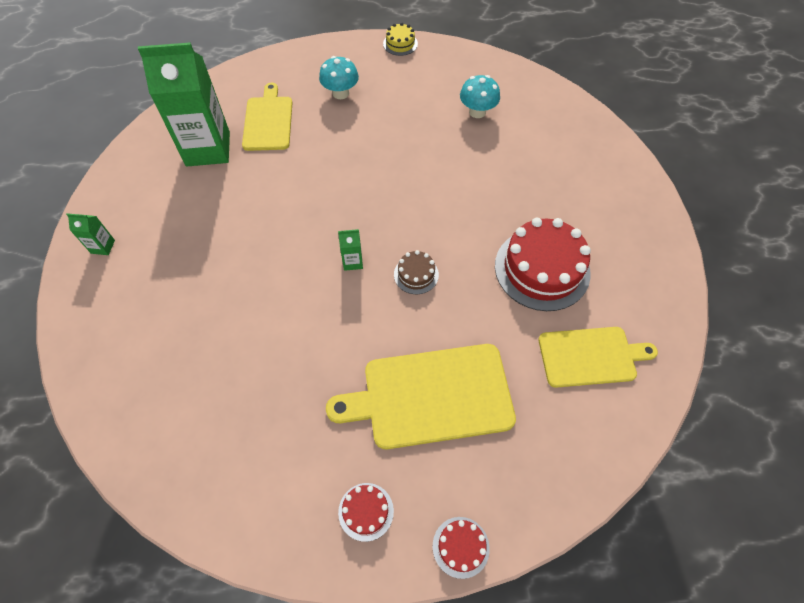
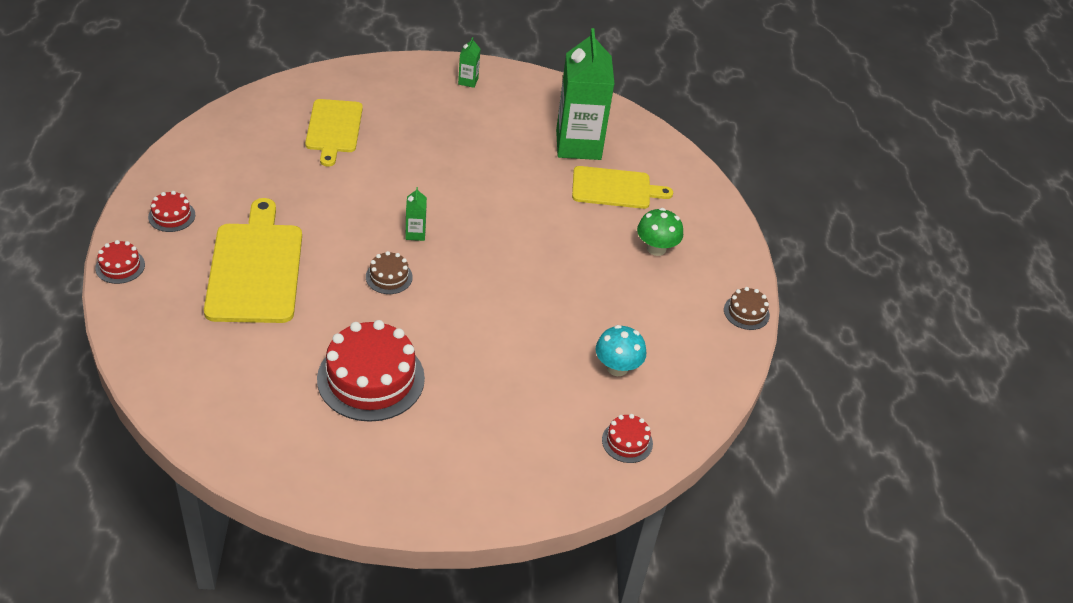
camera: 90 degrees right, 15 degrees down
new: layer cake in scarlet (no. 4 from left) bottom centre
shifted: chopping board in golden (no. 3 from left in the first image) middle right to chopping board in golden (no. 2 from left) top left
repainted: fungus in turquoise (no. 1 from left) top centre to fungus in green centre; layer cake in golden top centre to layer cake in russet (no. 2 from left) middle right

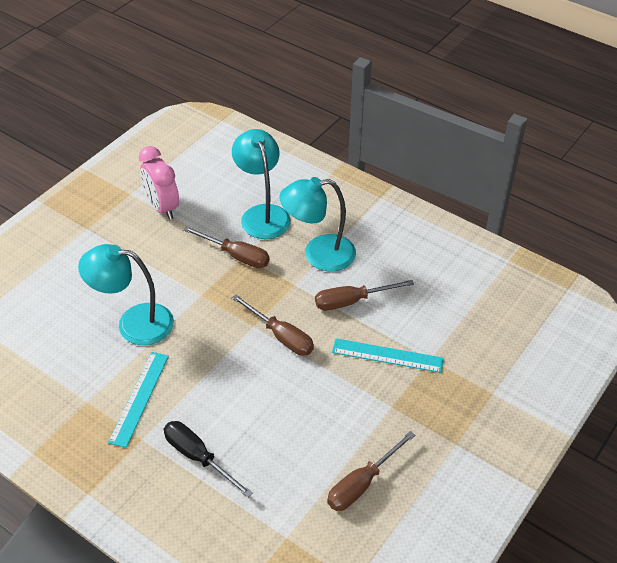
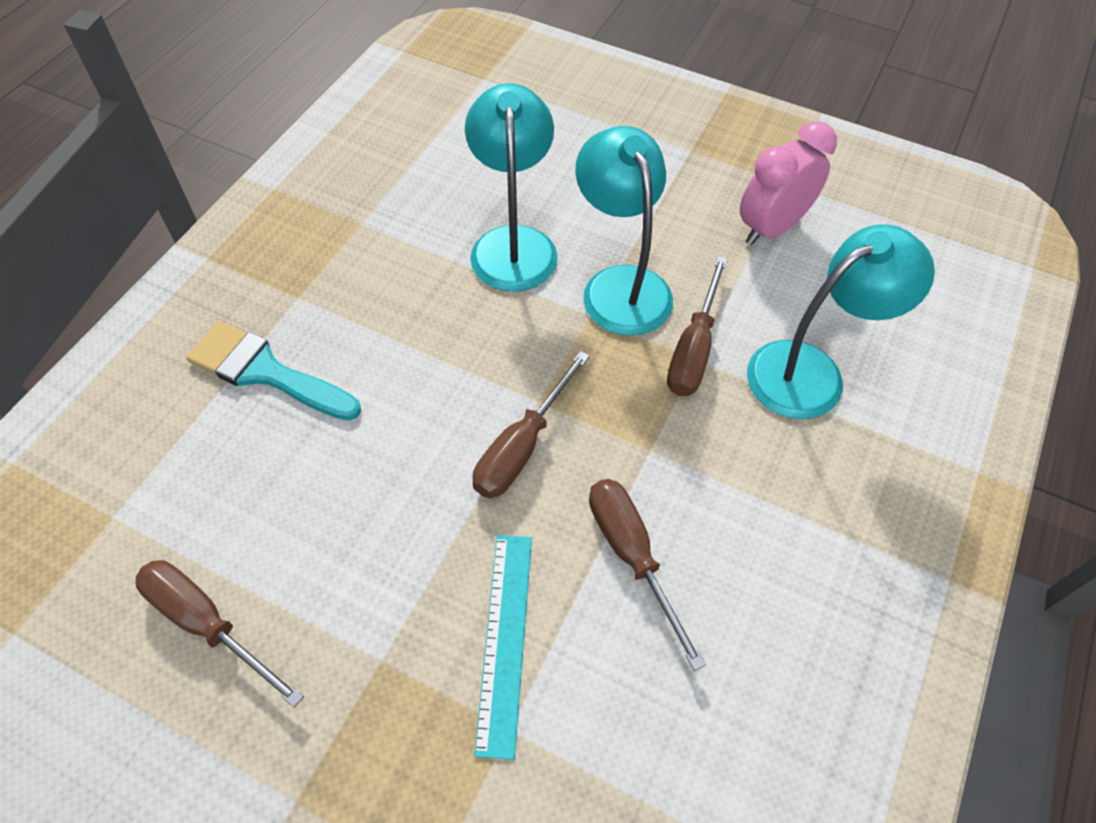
camera: 80 degrees right, 10 degrees up
gone: measuring stick in turquoise (no. 1 from left) bottom left
shifted: reading lamp in turquoise (no. 3 from left in the first image) centre to reading lamp in turquoise (no. 2 from left) top centre
swapped: flat screwdriver in black bottom centre to paintbrush in turquoise middle left

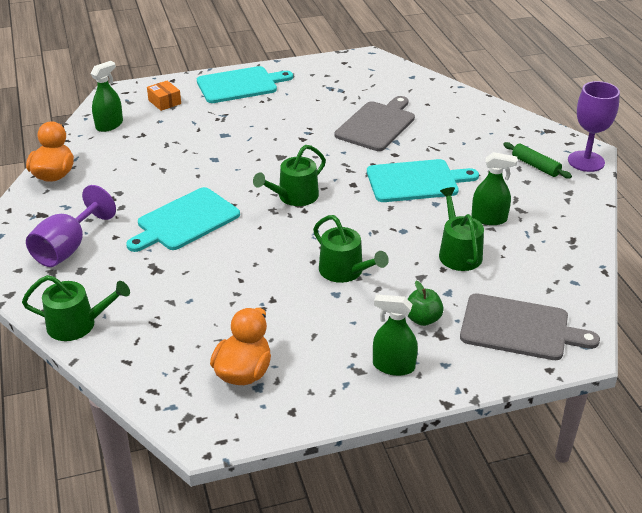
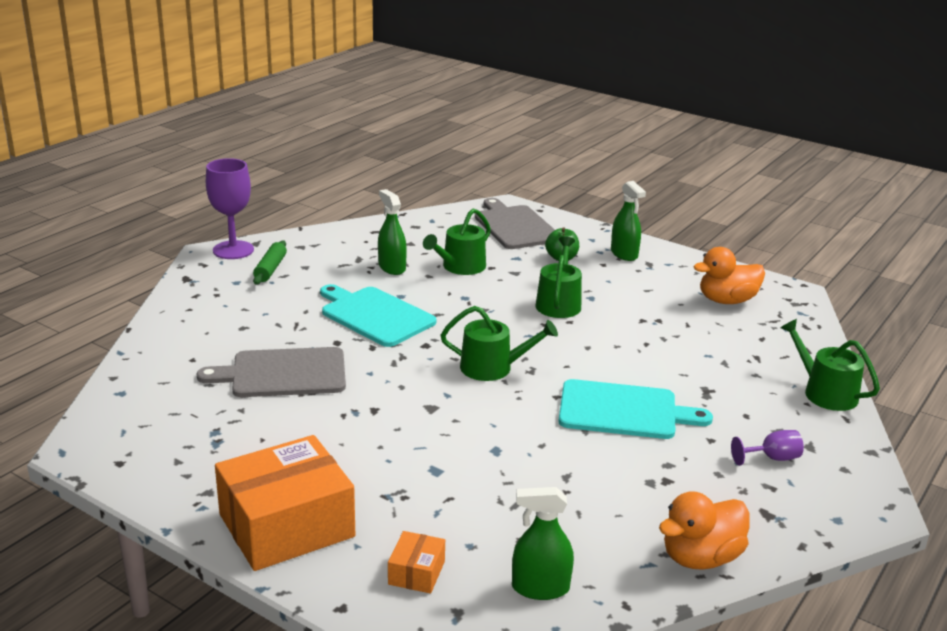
camera: 130 degrees left, 10 degrees down
swapped: chopping board in turquoise (no. 2 from left) top centre to parcel in orange (no. 1 from left) bottom left
scaled: chalice in purple (no. 1 from left in the first image) middle left = bottom right x0.53

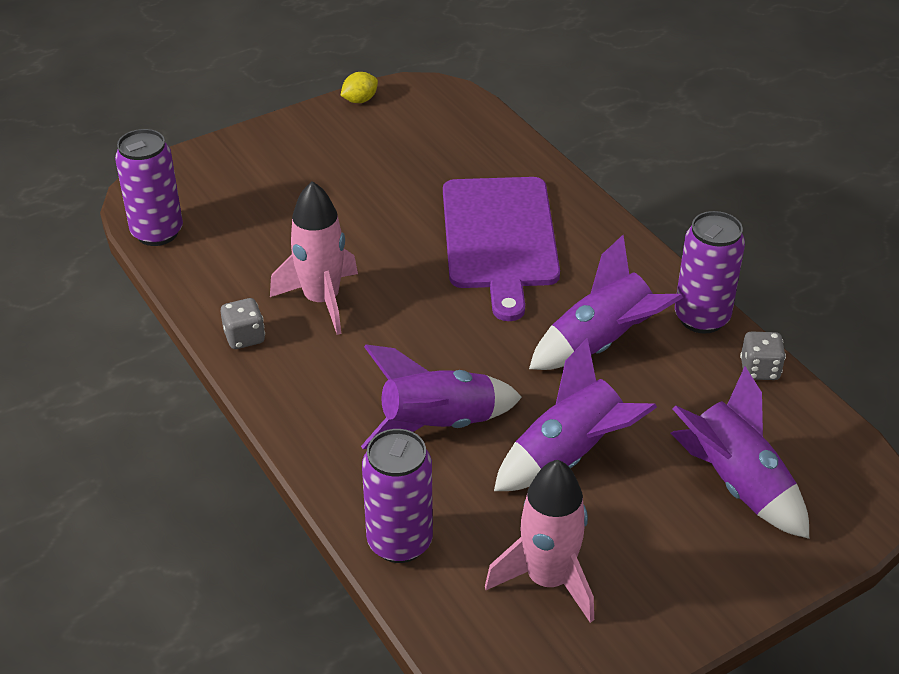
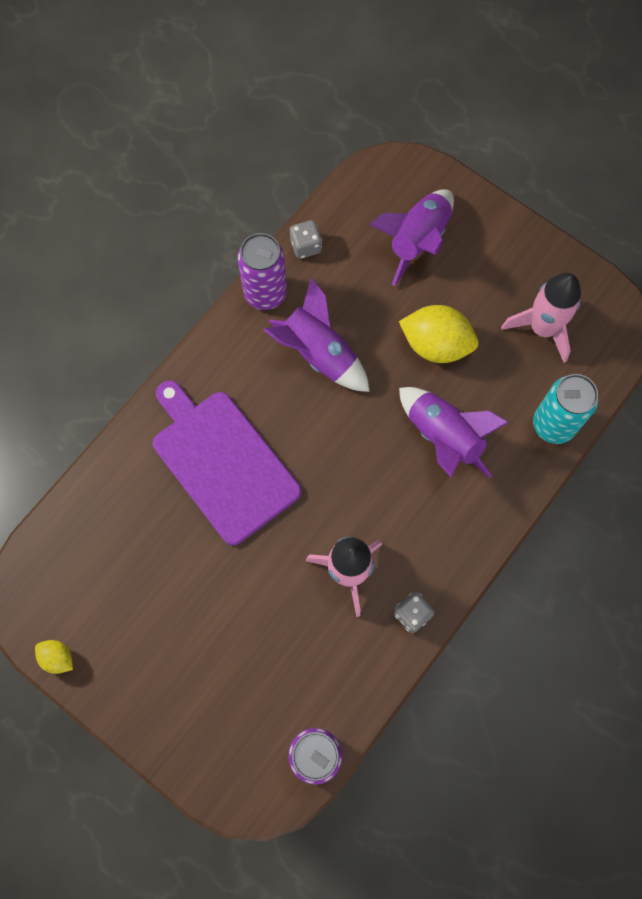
camera: 110 degrees left, 30 degrees up
swapped: rocket in purple (no. 2 from left) centre to citrus fruit in golden (no. 2 from left) middle right
repainted: tin in purple (no. 2 from left) bottom centre to tin in turquoise middle right
rotated: chopping board in purple centre = centre 105 degrees counterclockwise

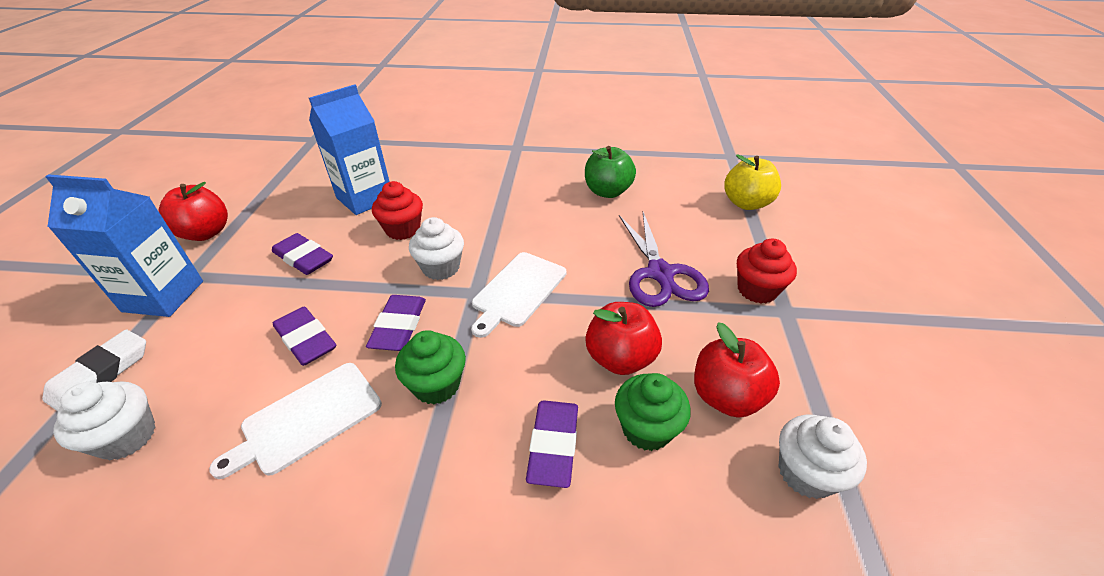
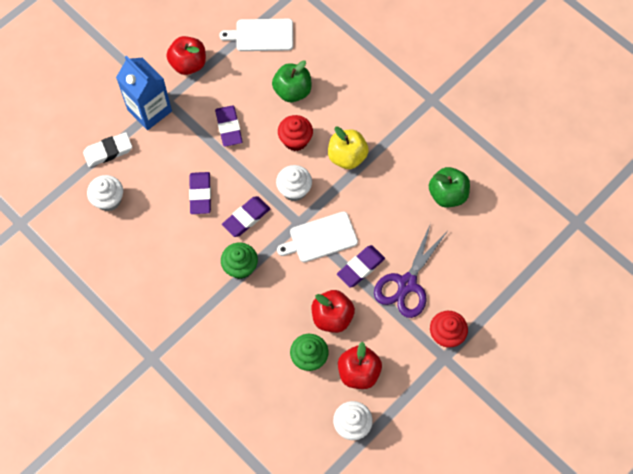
camera: 40 degrees right, 25 degrees up
shifted: chopping board in pure white (no. 1 from left) bottom left to top centre; gum eraser in purple (no. 4 from left) bottom centre to centre; apple in golden top right to top centre
swapped: carton in royal blue (no. 2 from left) top left to apple in green (no. 1 from left) top centre

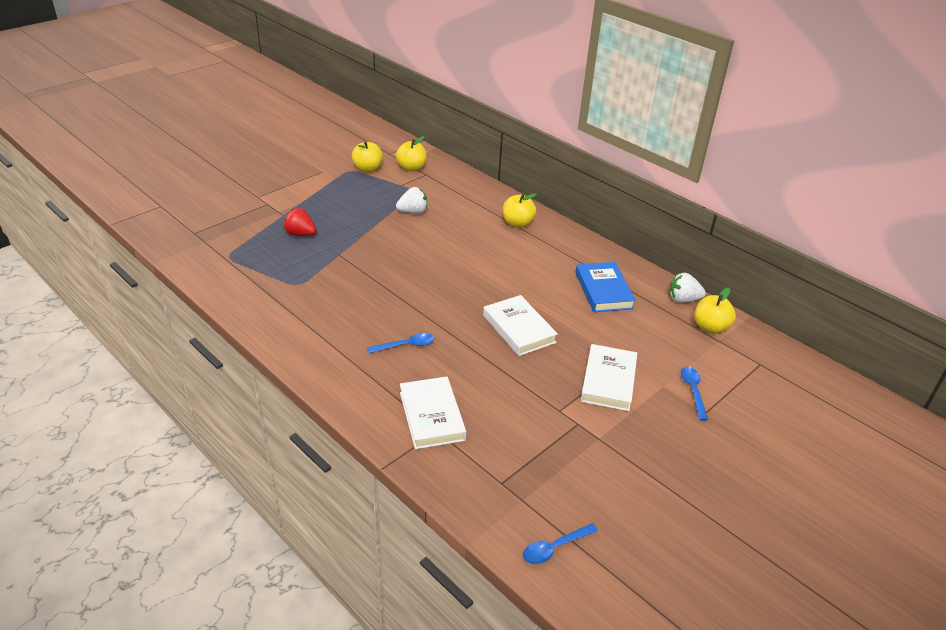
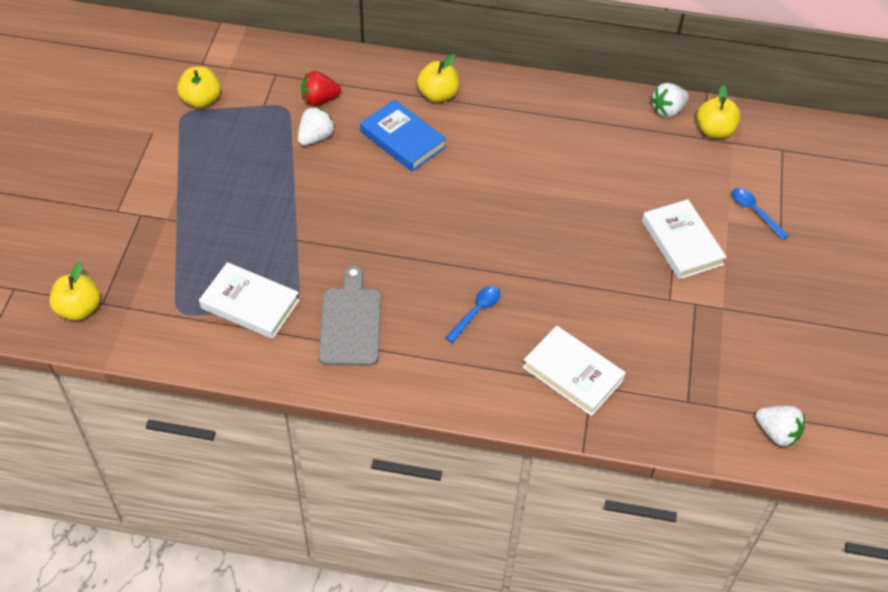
camera: 35 degrees left, 15 degrees up
new: chopping board in ash-grey centre
shifted: strawberry in scarlet middle left to top centre; apple in golden (no. 2 from left in the first image) top centre to apple in golden (no. 1 from left) middle left; hardback in pure white (no. 2 from left in the first image) centre to hardback in pure white (no. 1 from left) middle left; hardback in royal blue centre to top centre
swapped: teaspoon in royal blue (no. 2 from left) bottom centre to strawberry in pure white (no. 3 from left) bottom right

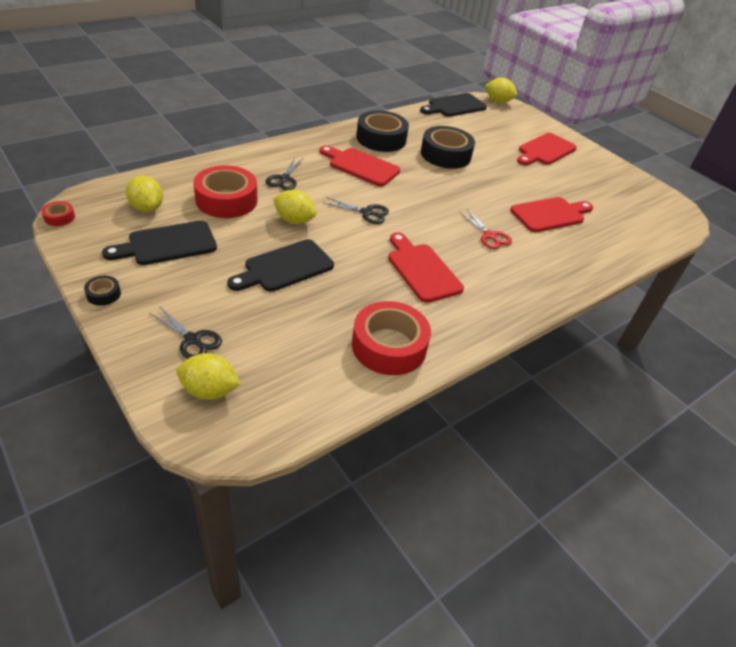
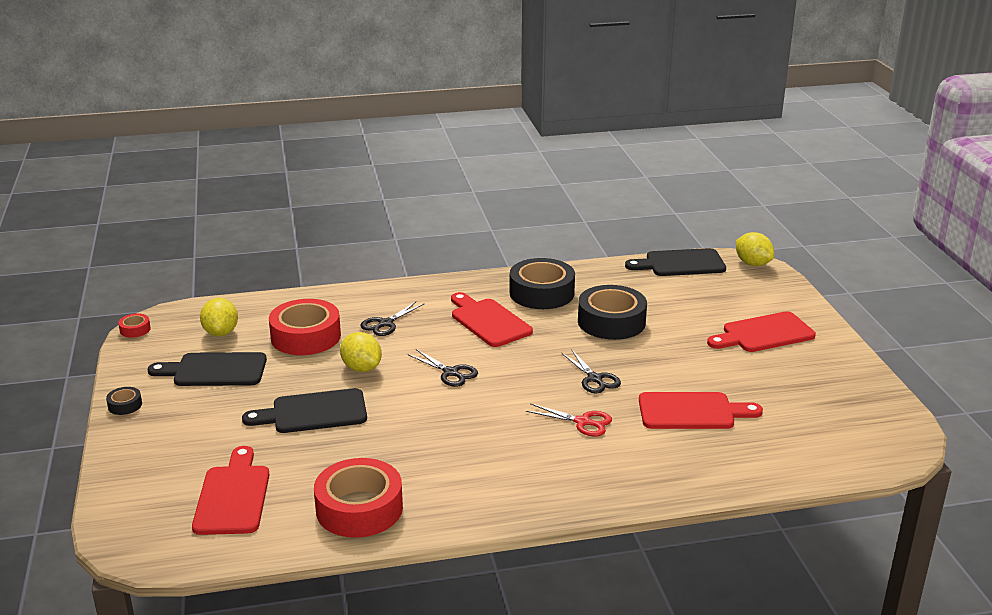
camera: 30 degrees right, 15 degrees down
gone: citrus fruit in golden (no. 2 from left) middle left
shifted: shears in black (no. 1 from left in the first image) middle left to shears in black (no. 3 from left) centre; chopping board in scarlet (no. 2 from left in the first image) centre to chopping board in scarlet (no. 1 from left) bottom left
rotated: shears in scarlet centre = bottom centre 60 degrees counterclockwise

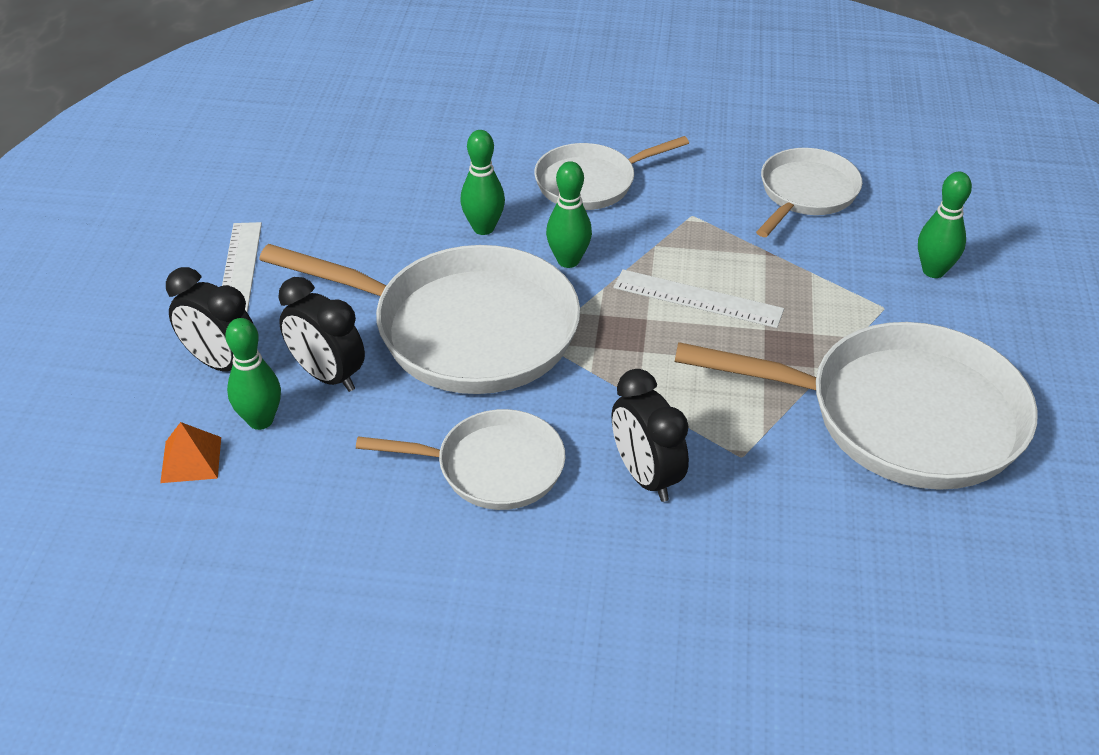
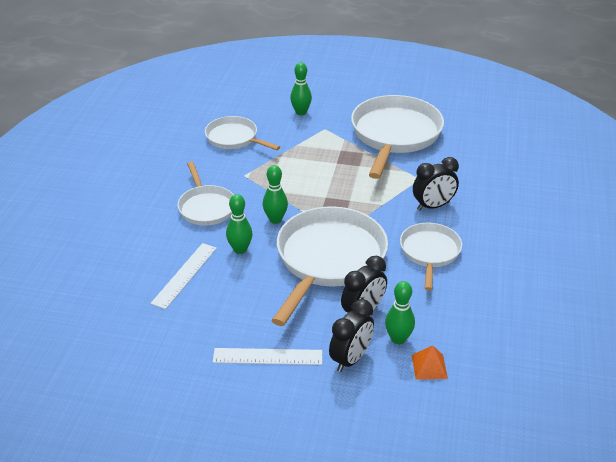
camera: 85 degrees left, 5 degrees down
shifted: measuring stick in pure white (no. 2 from left in the first image) centre to measuring stick in pure white (no. 1 from left) middle left

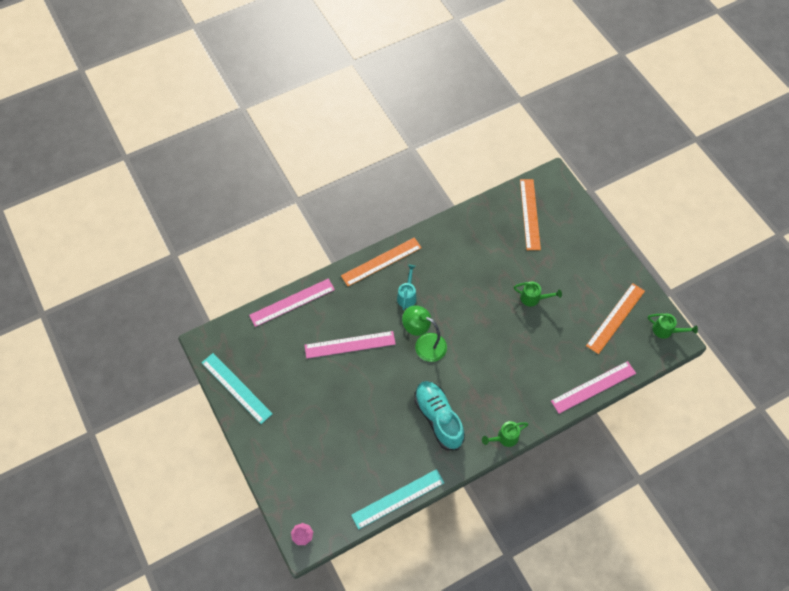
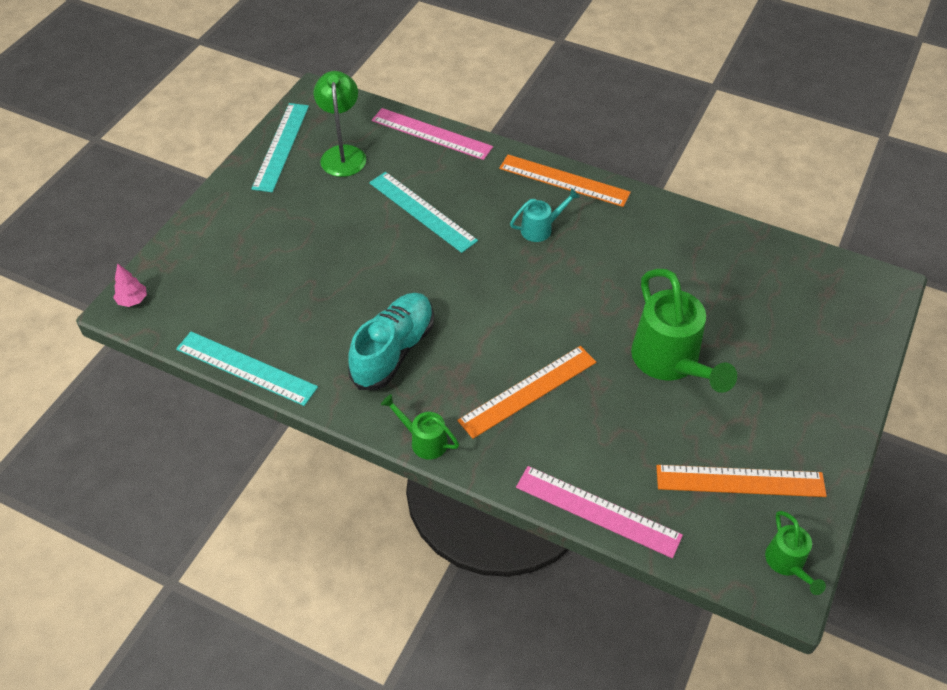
camera: 55 degrees right, 10 degrees down
shifted: reading lamp in green centre to top centre; measuring stick in orange (no. 2 from left in the first image) middle right to measuring stick in orange (no. 1 from left) centre
repainted: measuring stick in rose-pink (no. 2 from left) centre to measuring stick in turquoise (no. 3 from left) top centre
scaled: watering can in green (no. 2 from left) middle right = middle right x1.98

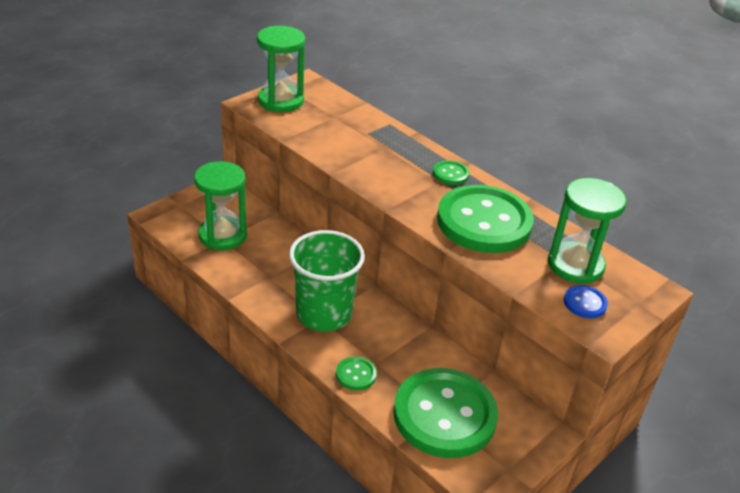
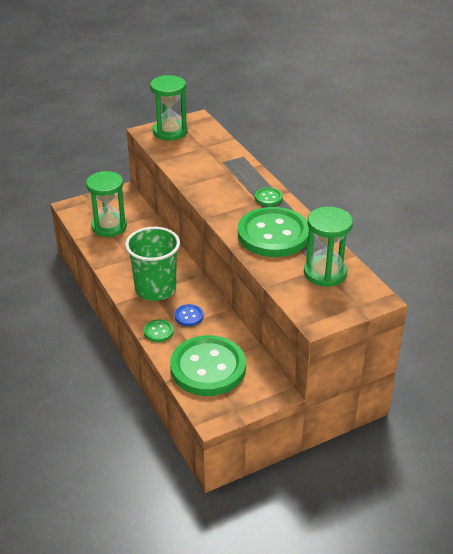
camera: 20 degrees right, 0 degrees up
shifted: button in royal blue middle right to centre

